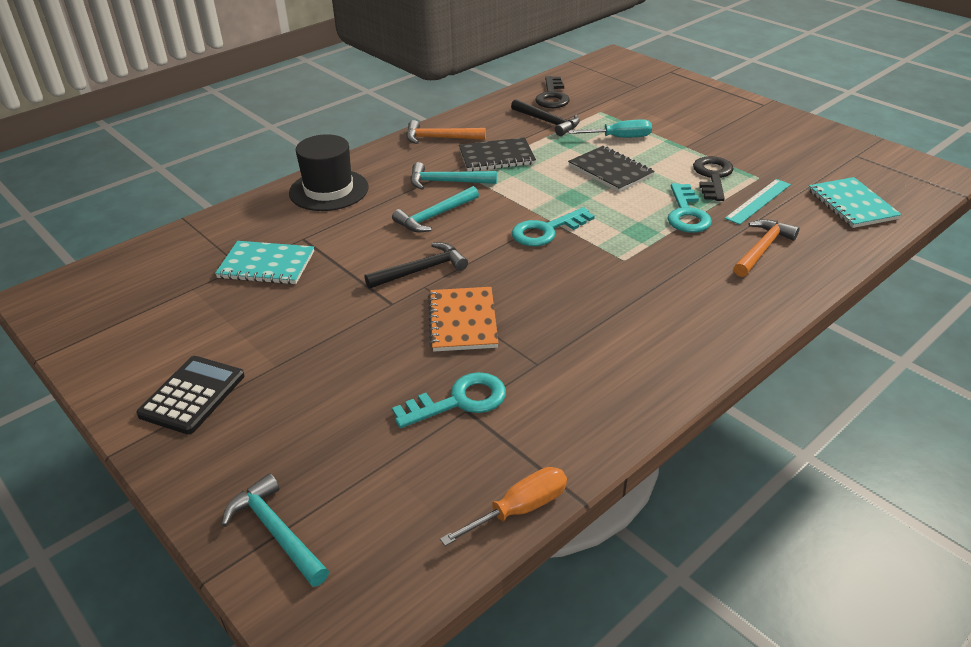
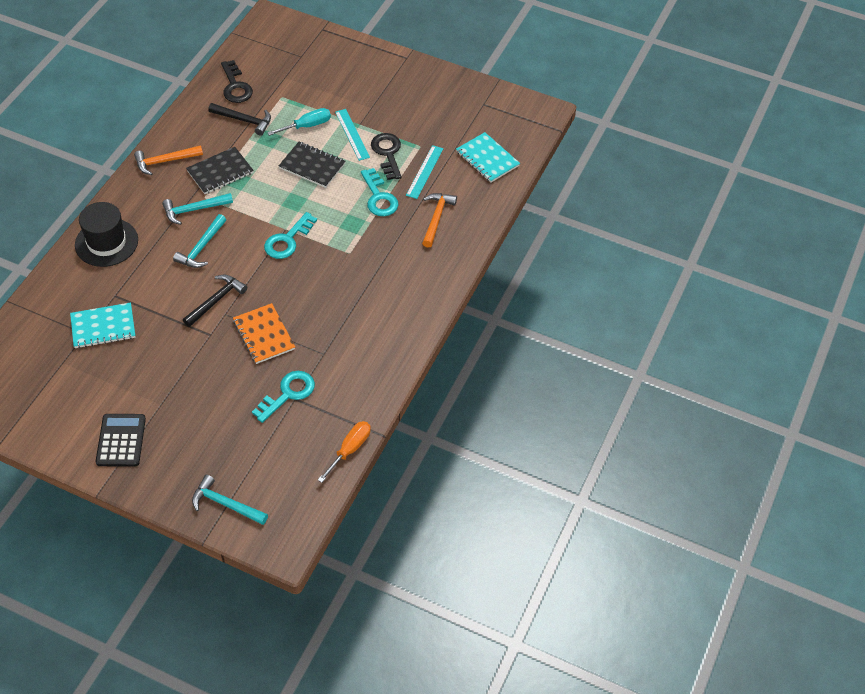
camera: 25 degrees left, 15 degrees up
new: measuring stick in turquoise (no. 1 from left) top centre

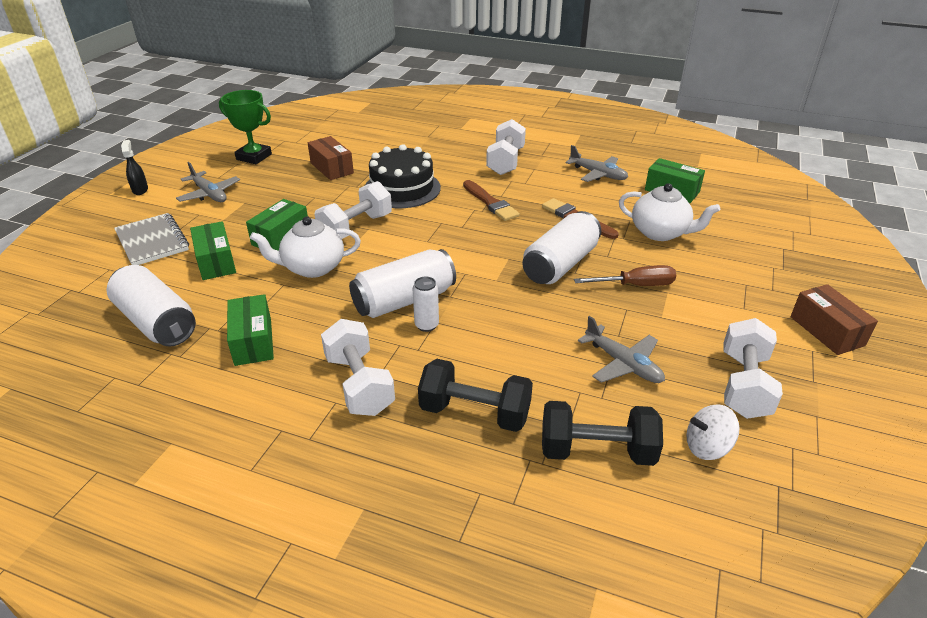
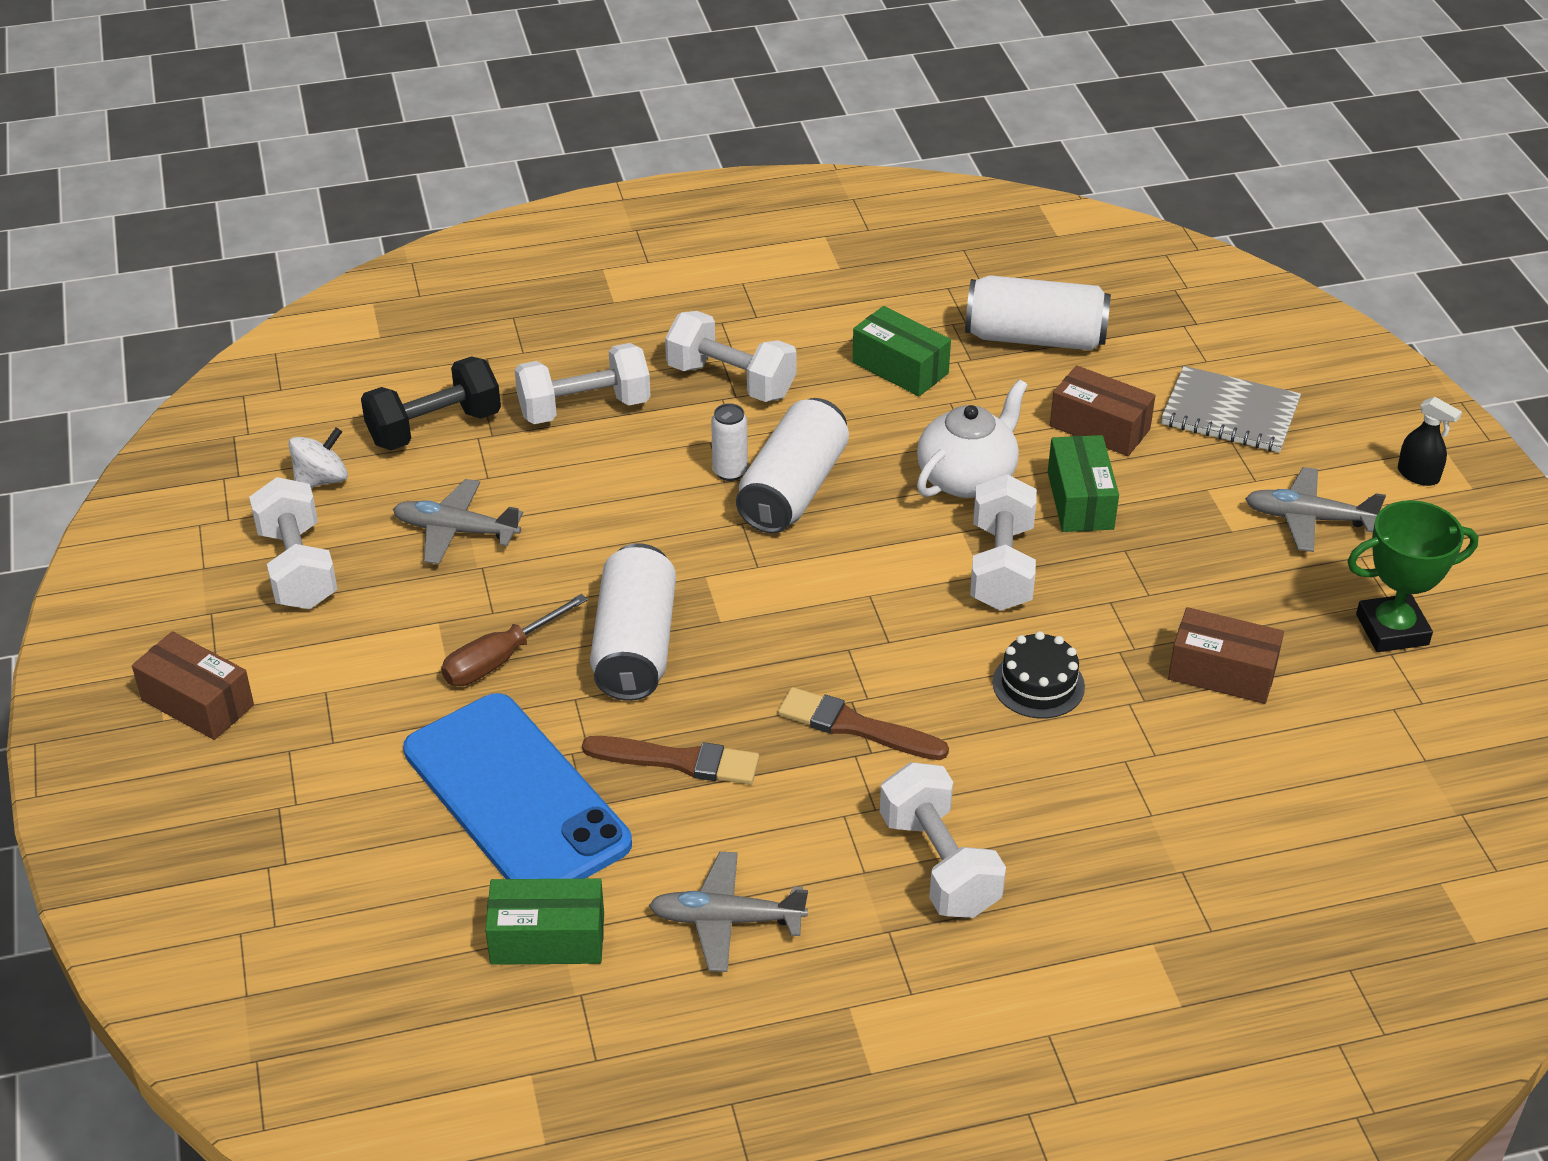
camera: 145 degrees right, 5 degrees up
swapped: tea pot in pure white (no. 2 from left) middle right to smartphone in royal blue bottom centre
repainted: parcel in green (no. 1 from left) middle left to parcel in russet (no. 2 from left) middle right; free weight in black (no. 1 from left) centre to free weight in pure white (no. 2 from left) top centre
scaled: layer cake in black top centre = middle right x0.57

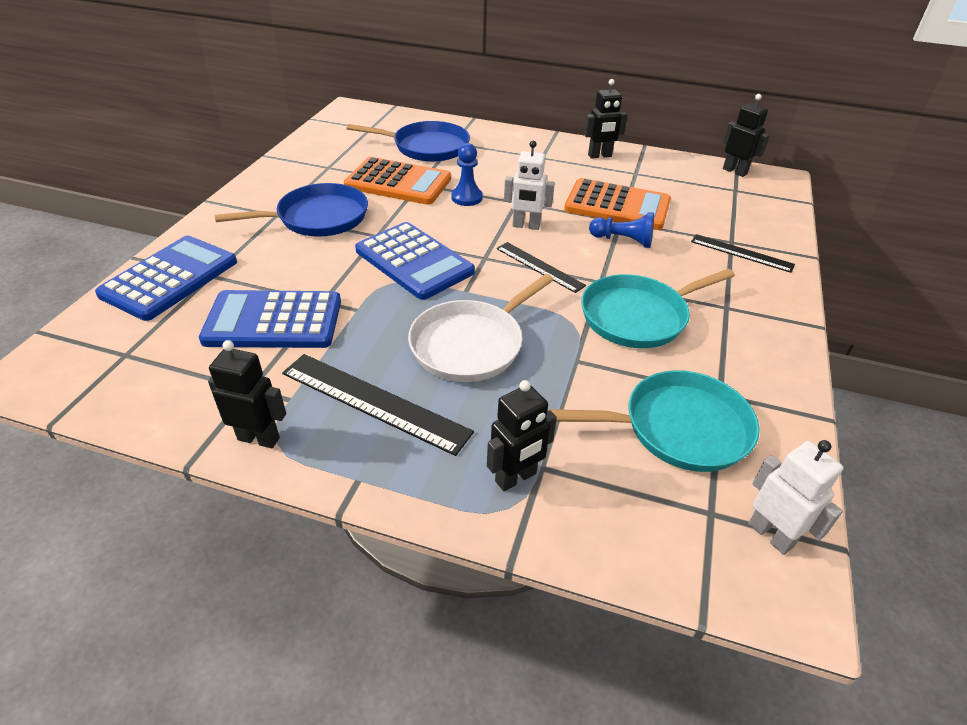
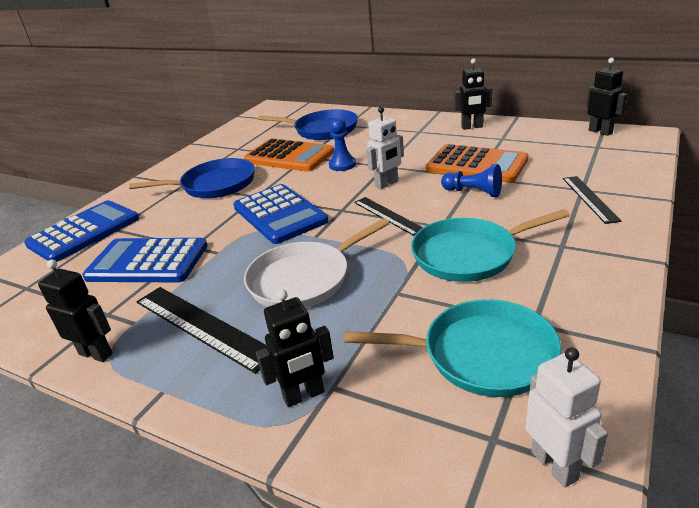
camera: 15 degrees right, 10 degrees down
rotated: robot in pure white (no. 1 from left) top centre = top centre 60 degrees counterclockwise; measuring stick in black (no. 3 from left) middle right = middle right 45 degrees clockwise

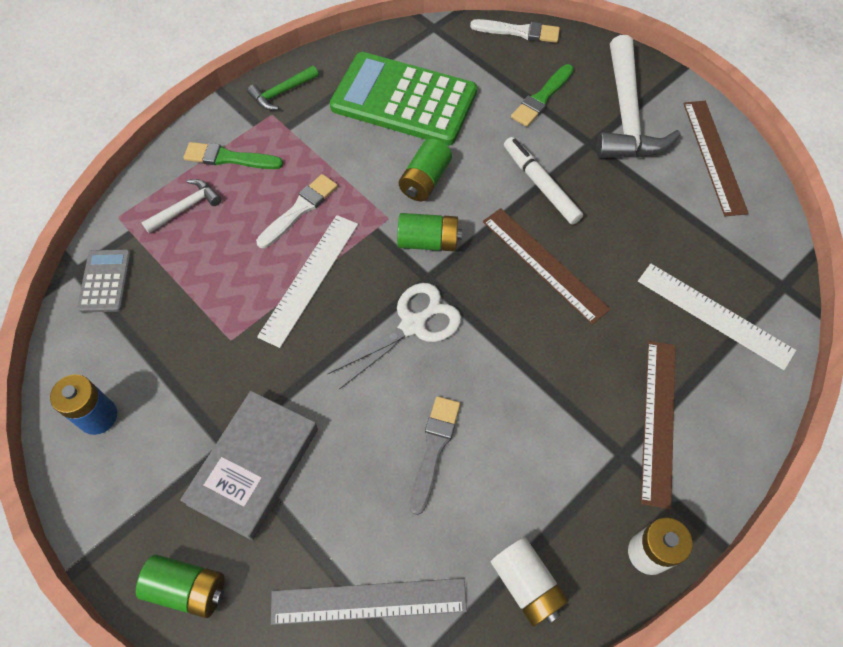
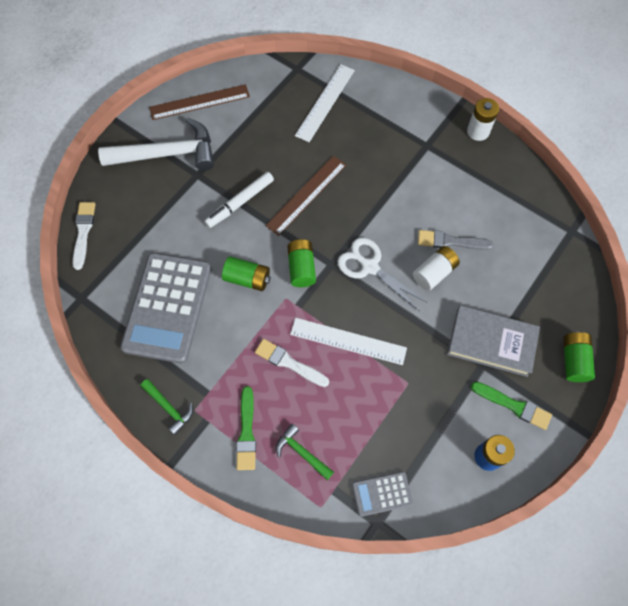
camera: 100 degrees left, 5 degrees up
gone: measuring stick in ash-grey bottom centre; measuring stick in russet (no. 2 from left) middle right
shifted: battery in pure white (no. 1 from left) bottom centre to middle right; paintbrush in green (no. 2 from left) top centre to bottom right
repainted: carpenter's hammer in pure white (no. 1 from left) top left to carpenter's hammer in green (no. 2 from left) bottom centre; calculator in green top centre to calculator in ash-grey (no. 1 from left) middle left

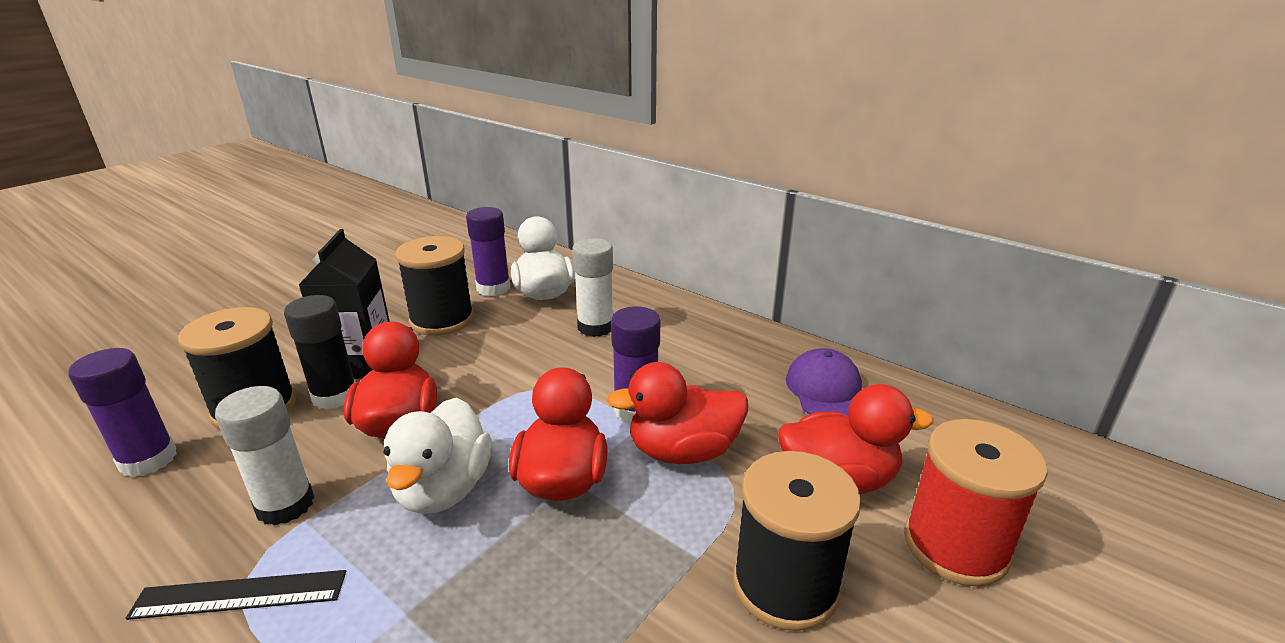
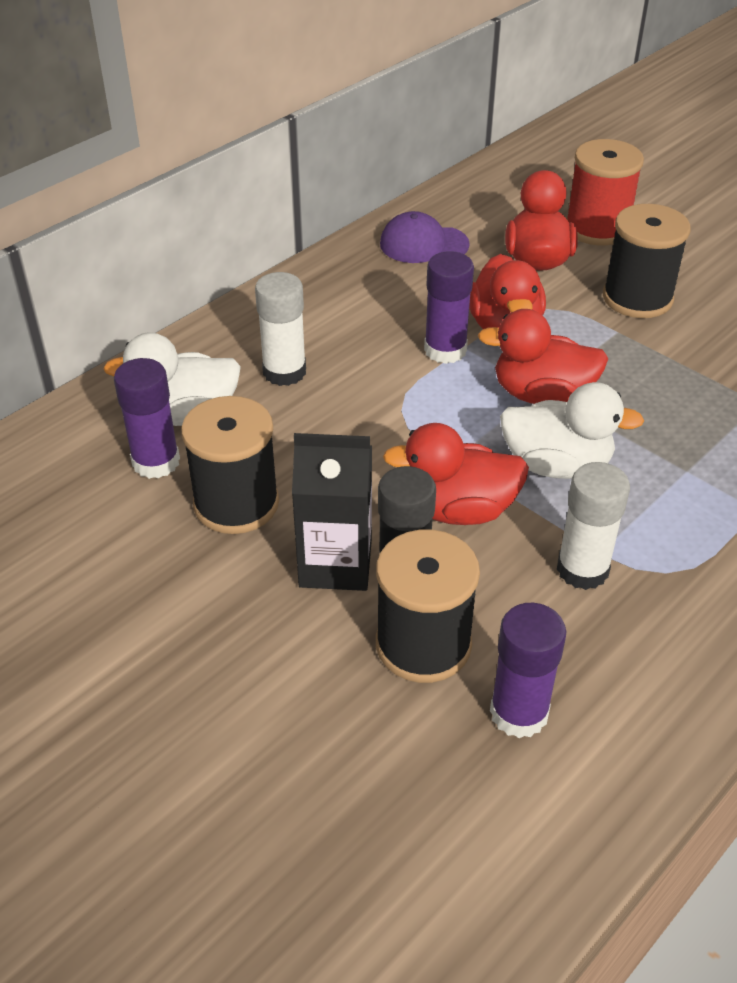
camera: 85 degrees left, 15 degrees up
gone: measuring stick in black bottom left

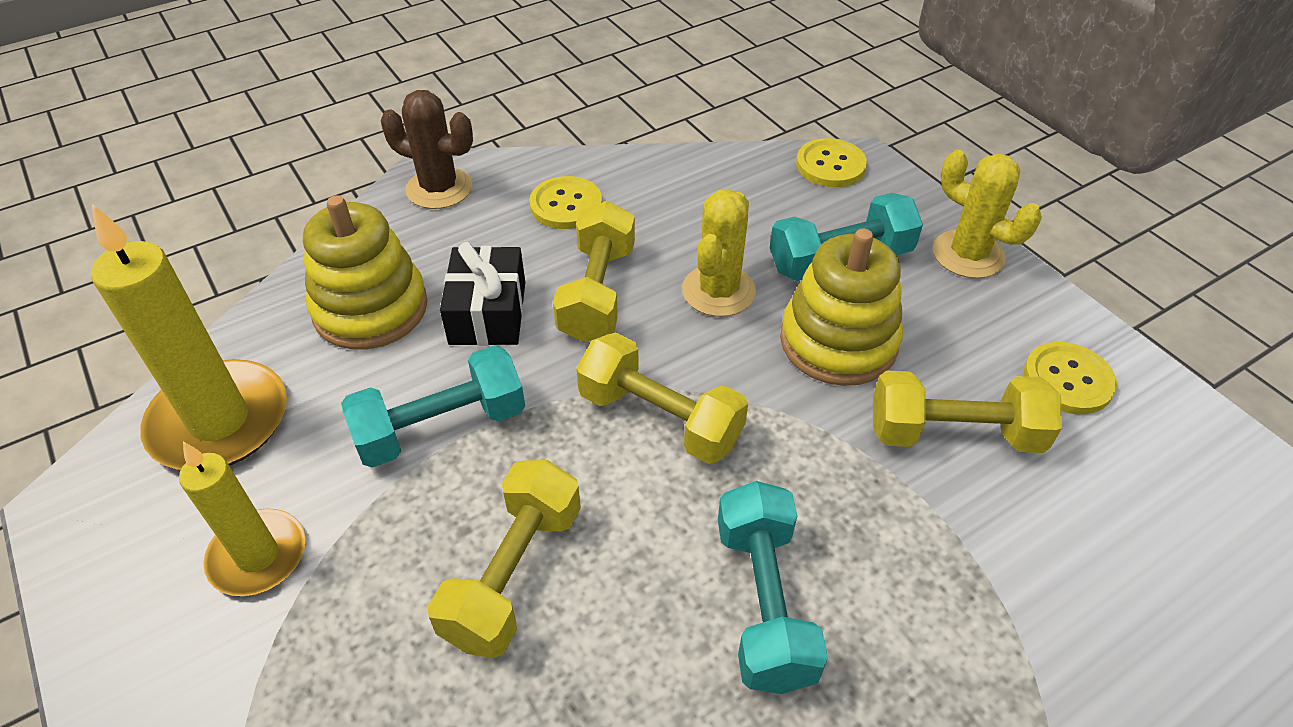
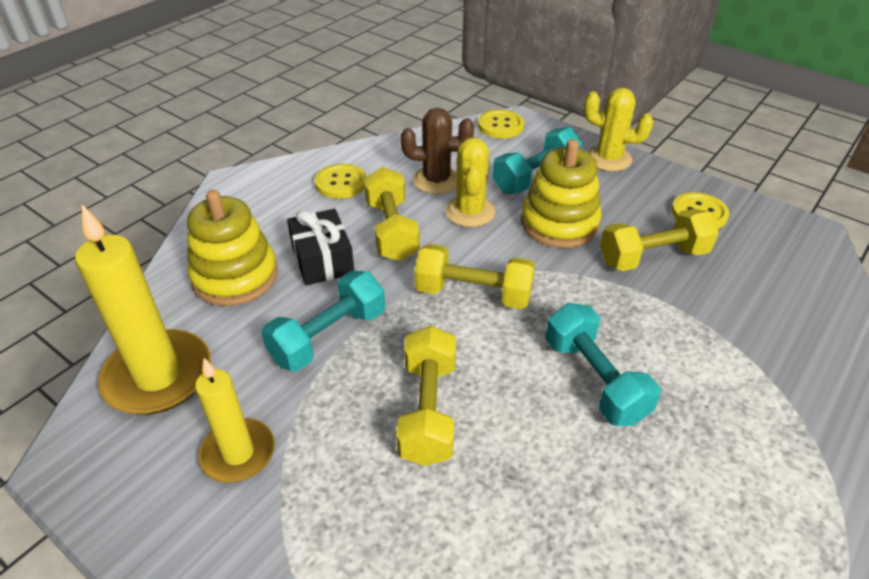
camera: 20 degrees left, 5 degrees down
shifted: saguaro cactus in russet top left to top centre

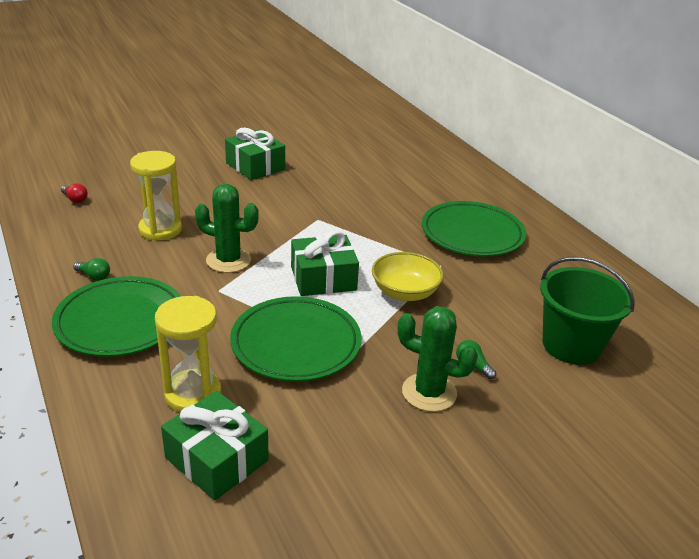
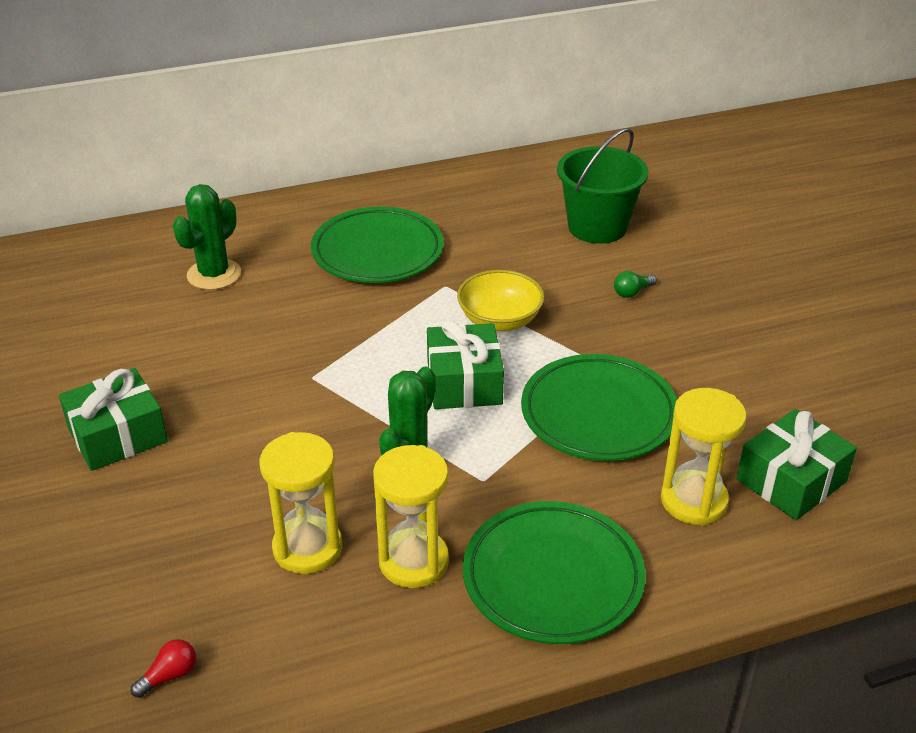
camera: 80 degrees left, 5 degrees up
gone: lightbulb in green (no. 1 from left) middle left
new: sand timer in golden (no. 2 from left) bottom centre
shifted: saguaro cactus in green (no. 2 from left in the first image) centre to saguaro cactus in green (no. 1 from left) top left

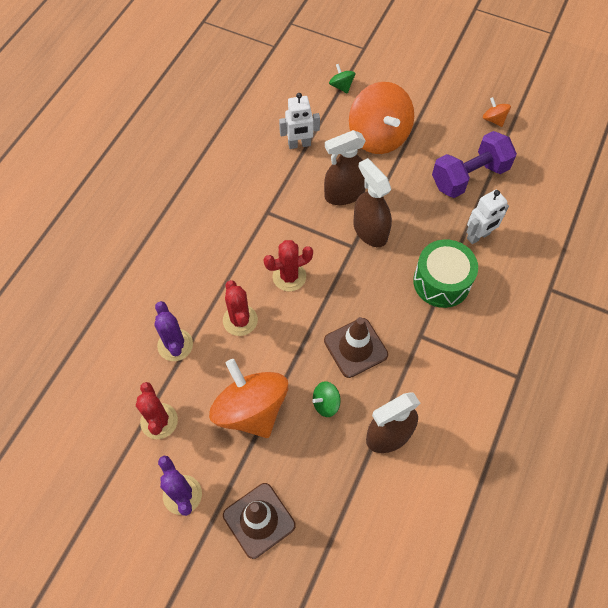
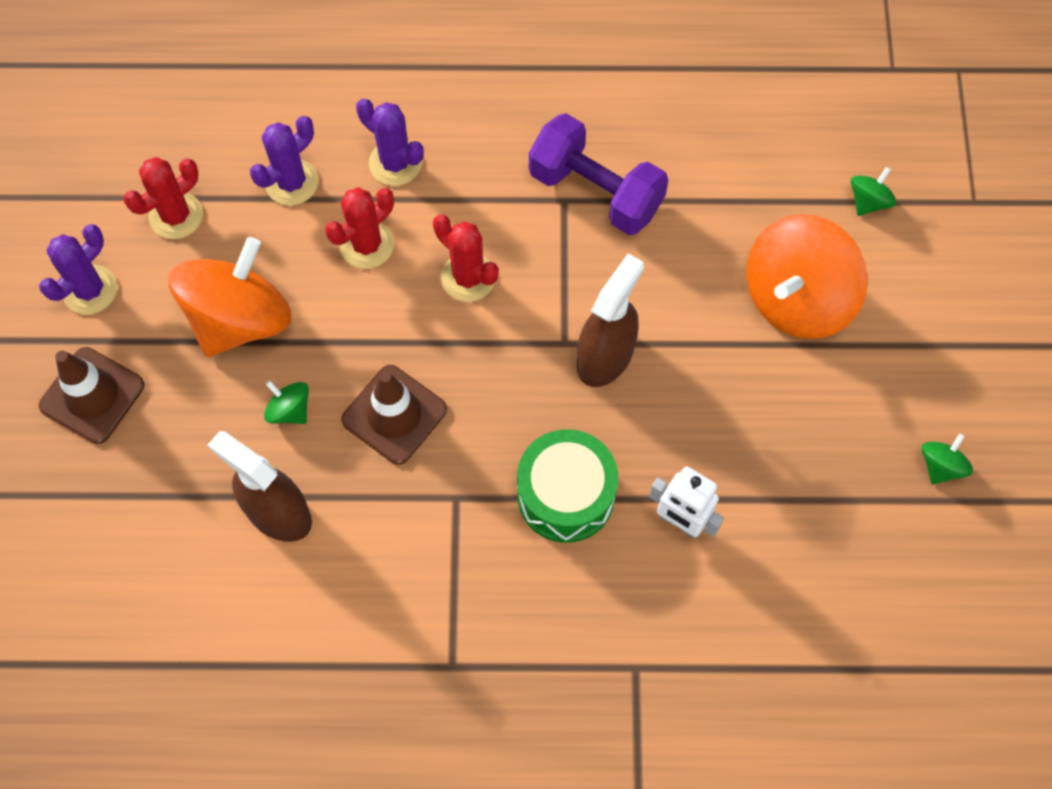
camera: 65 degrees right, 5 degrees up
gone: robot in pure white (no. 1 from left) top centre; spray bottle in russet (no. 1 from left) top centre
new: saguaro cactus in purple (no. 3 from left) top centre
shifted: free weight in purple top right to top centre
repainted: whirligig in orange (no. 3 from left) top right to whirligig in green (no. 3 from left) middle right

